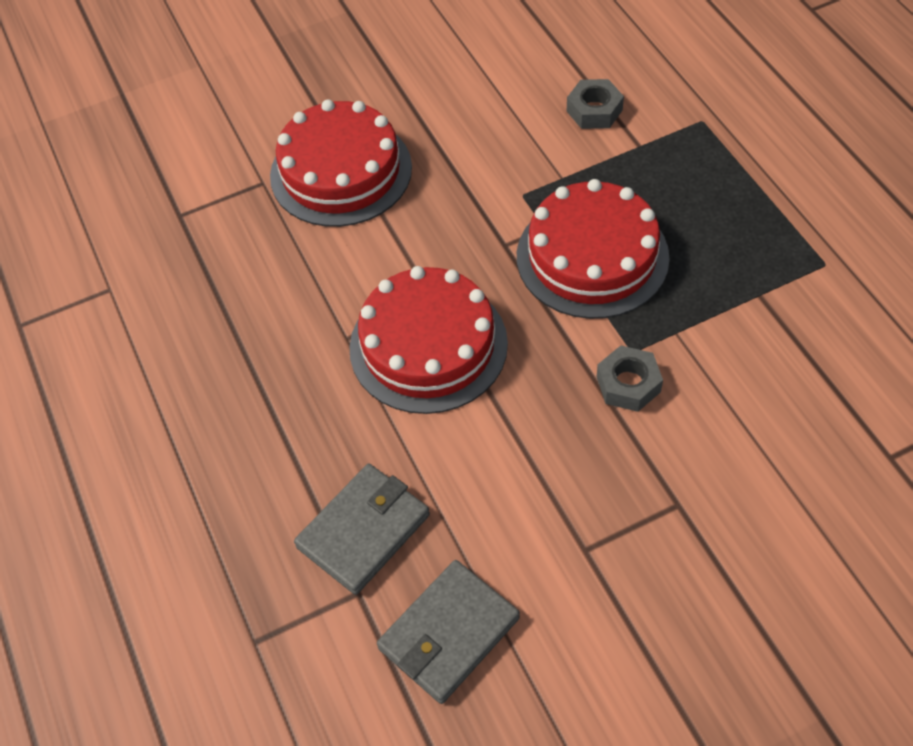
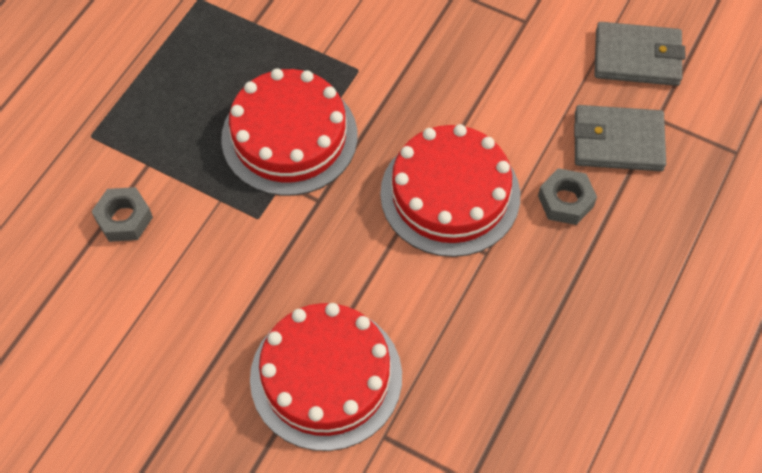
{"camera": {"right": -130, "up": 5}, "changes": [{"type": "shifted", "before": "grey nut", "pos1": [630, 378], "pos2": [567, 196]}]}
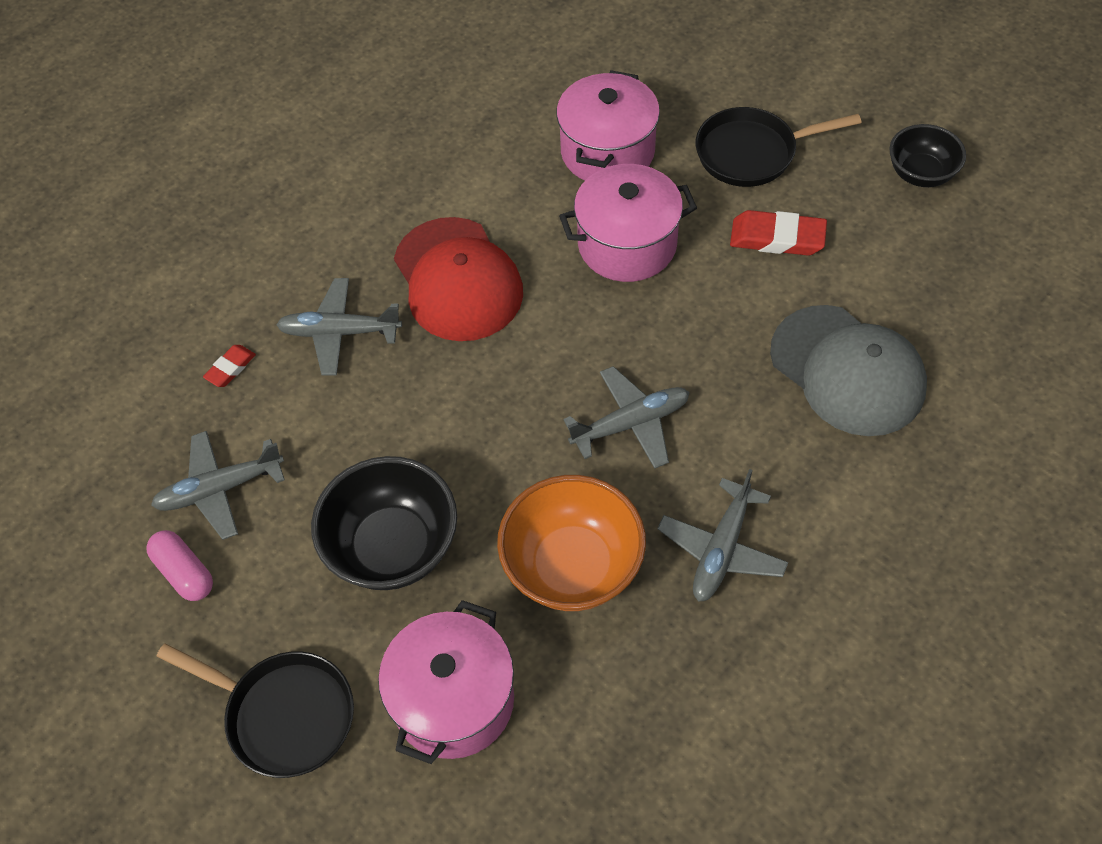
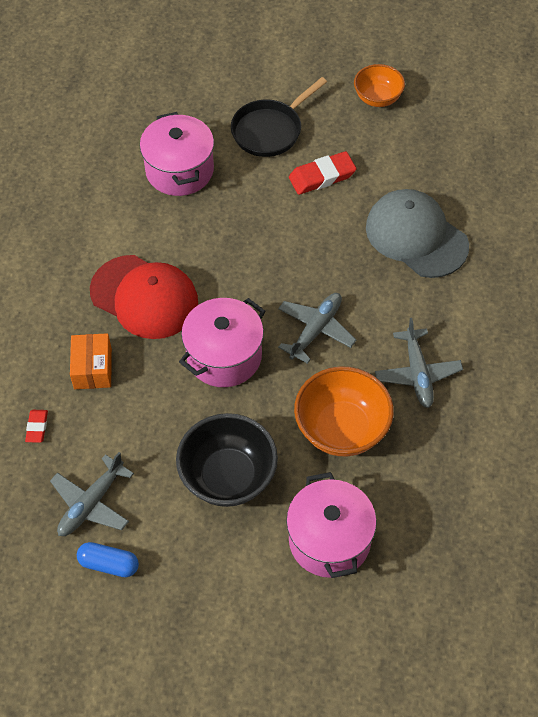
{"camera": {"right": -35, "up": 0}, "changes": [{"type": "repainted", "before": "black bowl", "after": "orange bowl", "pos1": [927, 155], "pos2": [379, 85]}, {"type": "shifted", "before": "pink pot", "pos1": [628, 223], "pos2": [222, 342]}, {"type": "swapped", "before": "grey plane", "after": "orange box", "pos1": [339, 326], "pos2": [91, 361]}, {"type": "rotated", "before": "grey cap", "pos1": [848, 370], "pos2": [417, 233], "turn": -150}, {"type": "repainted", "before": "pink capsule", "after": "blue capsule", "pos1": [179, 565], "pos2": [108, 559]}, {"type": "gone", "before": "black pan", "pos1": [255, 710]}]}
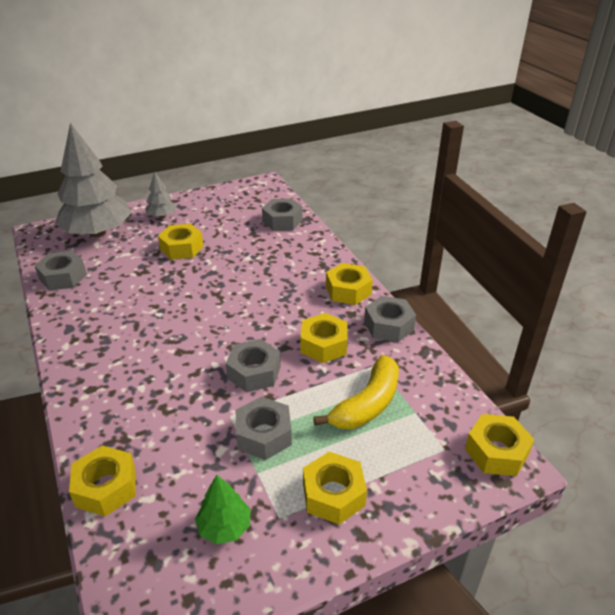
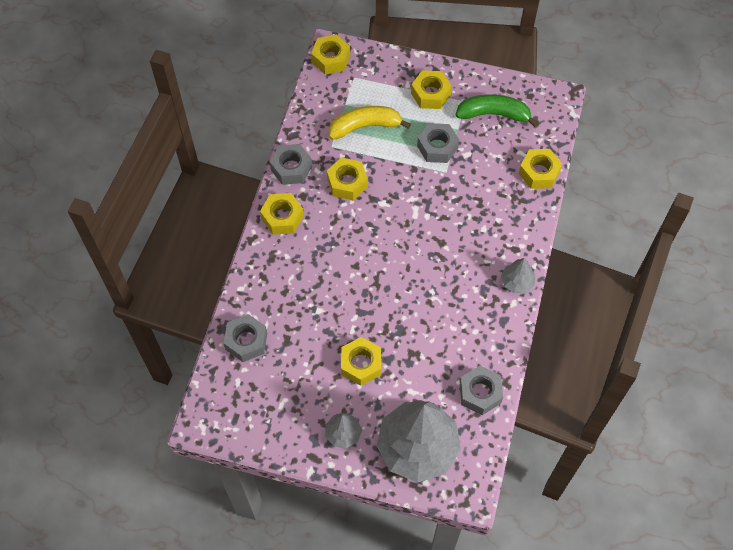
{"camera": {"right": -140, "up": 25}, "changes": [{"type": "gone", "before": "grey nut", "pos1": [253, 365]}, {"type": "swapped", "before": "green tree", "after": "green banana", "pos1": [223, 509], "pos2": [497, 110]}, {"type": "new", "after": "grey tree", "pos2": [518, 275]}]}
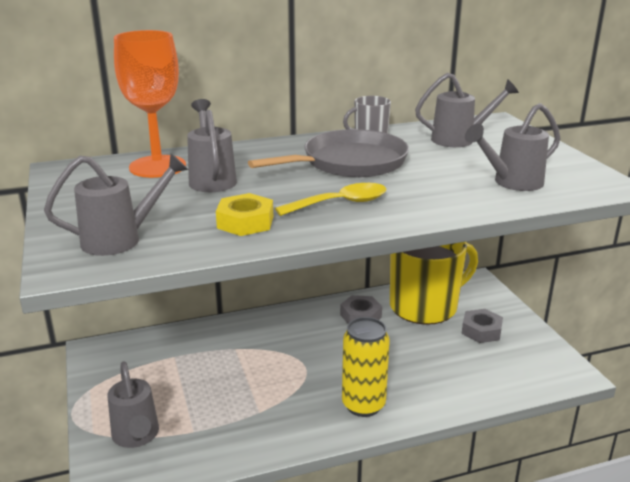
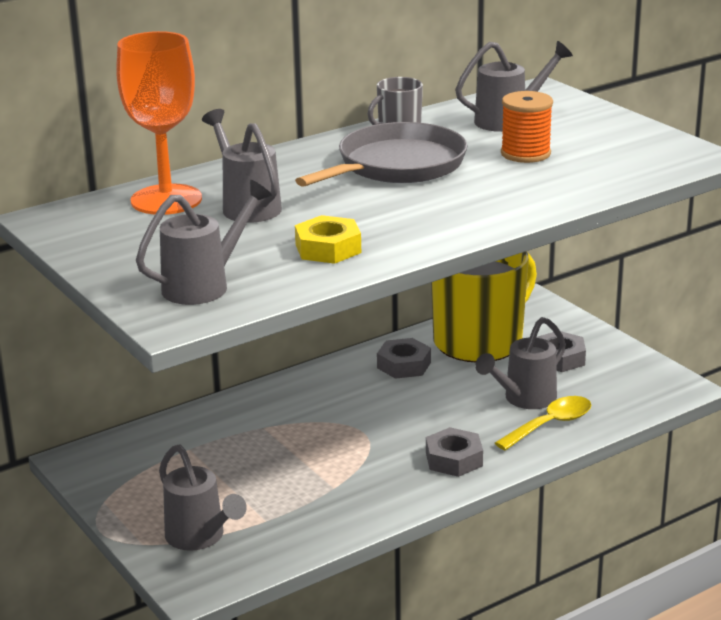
{"camera": {"right": -15, "up": 0}, "changes": [{"type": "shifted", "before": "grey watering can", "pos1": [513, 147], "pos2": [520, 363]}, {"type": "shifted", "before": "yellow spoon", "pos1": [330, 199], "pos2": [543, 423]}, {"type": "swapped", "before": "yellow can", "after": "grey nut", "pos1": [366, 367], "pos2": [454, 452]}, {"type": "new", "after": "orange spool", "pos2": [527, 127]}]}
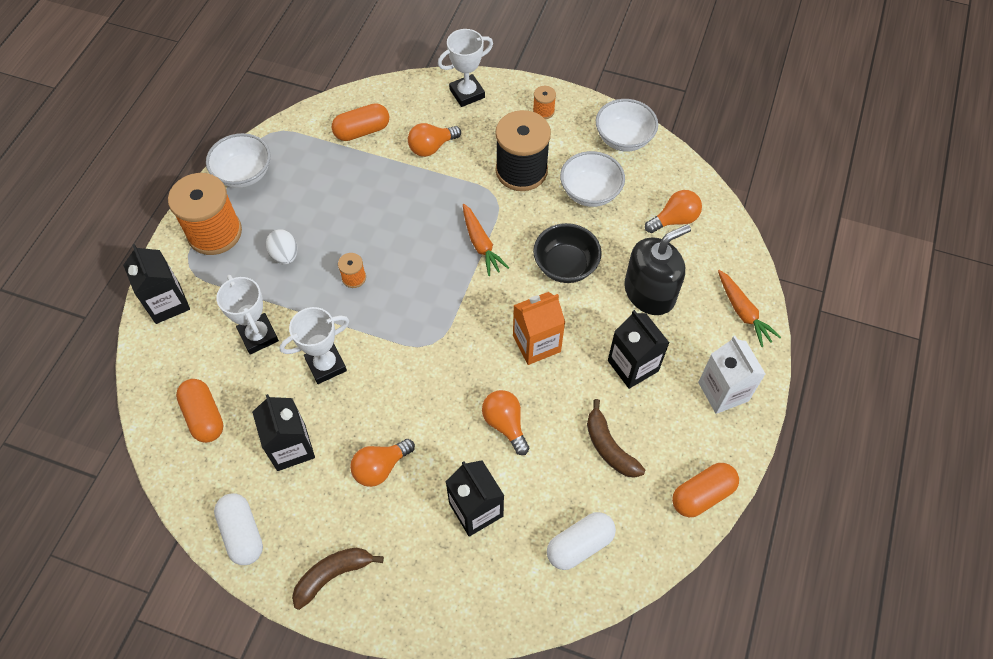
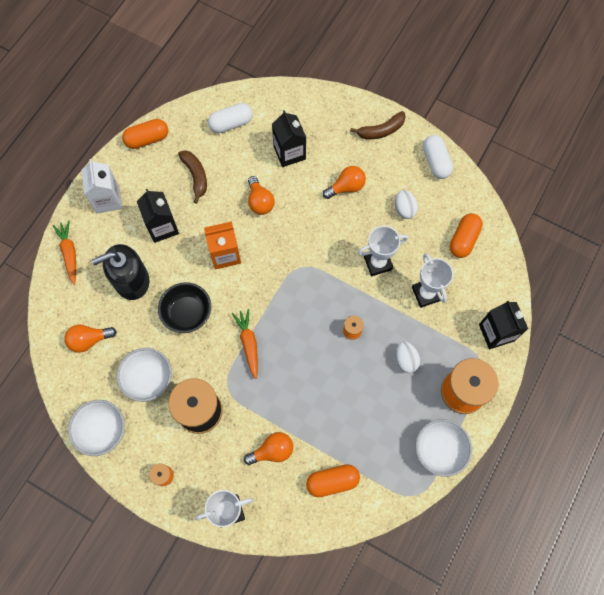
{"camera": {"right": -170, "up": 10}, "changes": [{"type": "rotated", "before": "orange capsule", "pos1": [200, 411], "pos2": [466, 235], "turn": 45}, {"type": "swapped", "before": "black carton", "after": "white egg", "pos1": [283, 432], "pos2": [406, 204]}]}
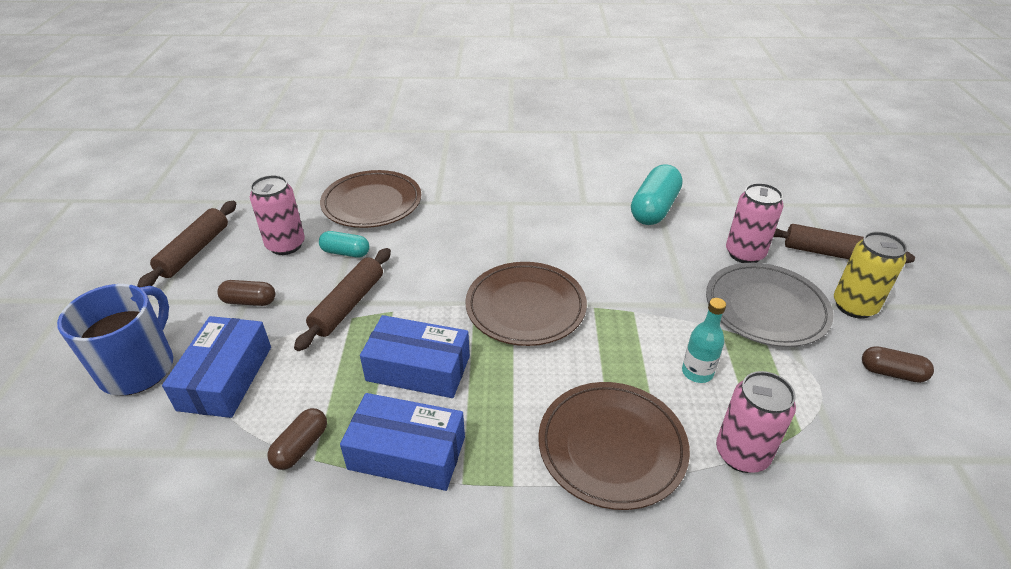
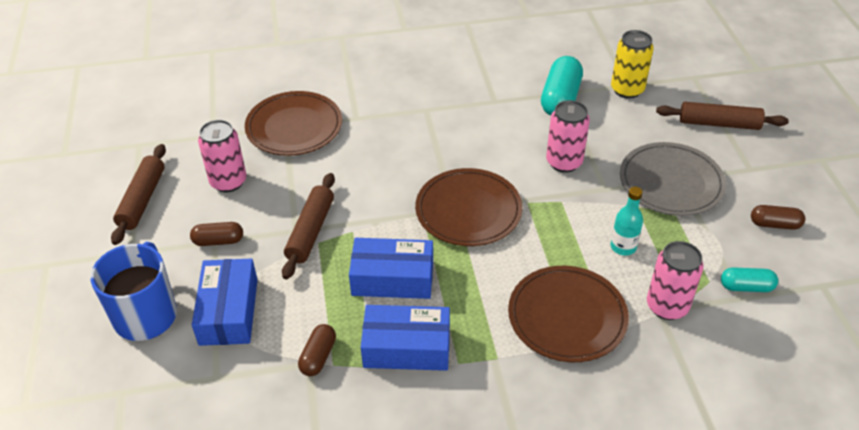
{"camera": {"right": -10, "up": 5}, "changes": [{"type": "shifted", "before": "pink can", "pos1": [754, 223], "pos2": [568, 136]}, {"type": "shifted", "before": "turquoise capsule", "pos1": [344, 244], "pos2": [749, 279]}, {"type": "shifted", "before": "yellow can", "pos1": [870, 275], "pos2": [632, 64]}]}
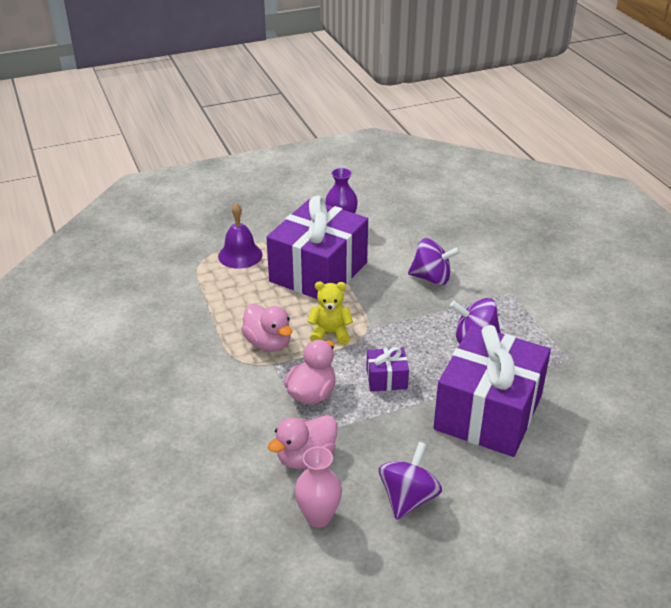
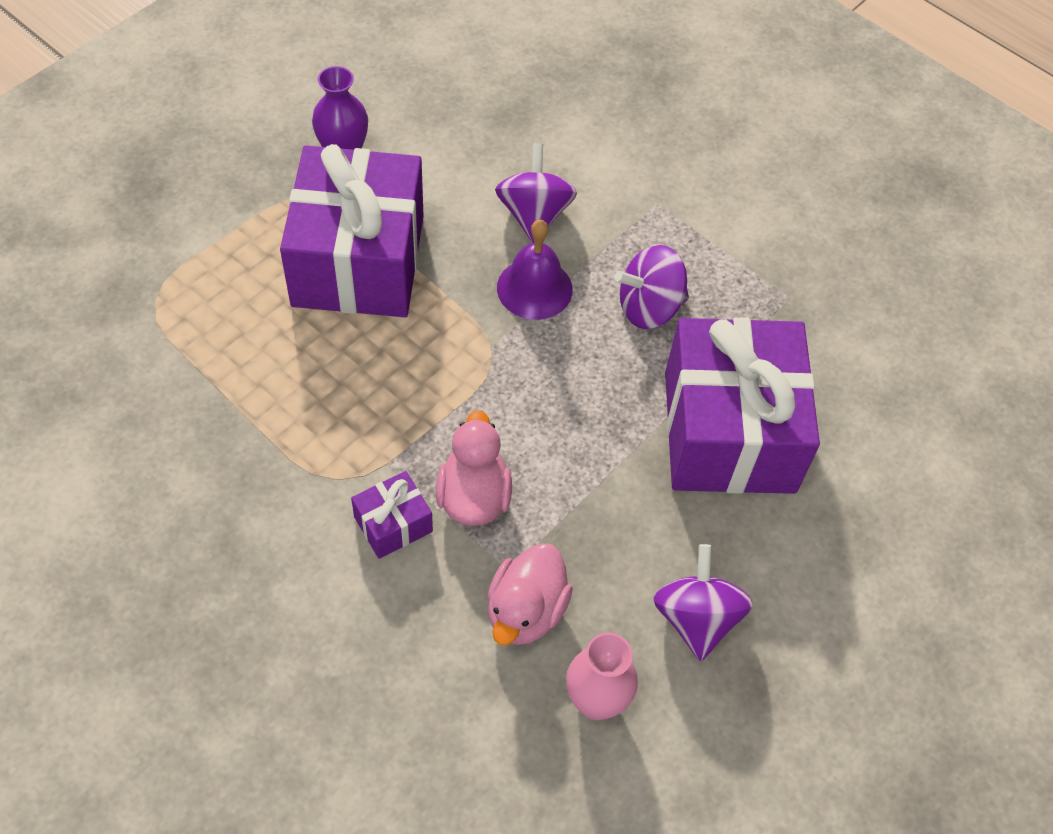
{"camera": {"right": -30, "up": 20}, "changes": [{"type": "shifted", "before": "purple bell", "pos1": [240, 236], "pos2": [535, 270]}, {"type": "rotated", "before": "purple spinning top", "pos1": [434, 261], "pos2": [536, 193], "turn": -75}, {"type": "gone", "before": "yellow teddy bear", "pos1": [330, 313]}, {"type": "gone", "before": "pink duck", "pos1": [266, 328]}, {"type": "shifted", "before": "purple gift", "pos1": [387, 369], "pos2": [392, 515]}]}
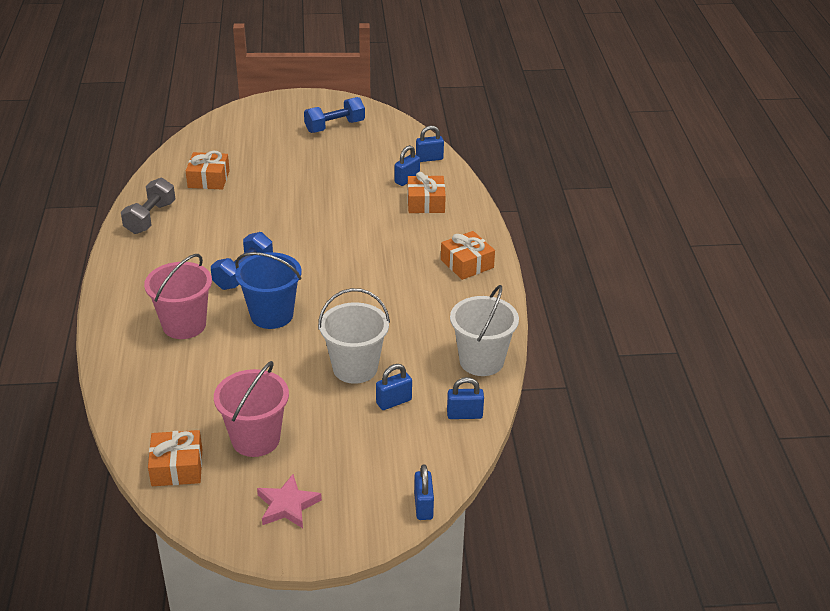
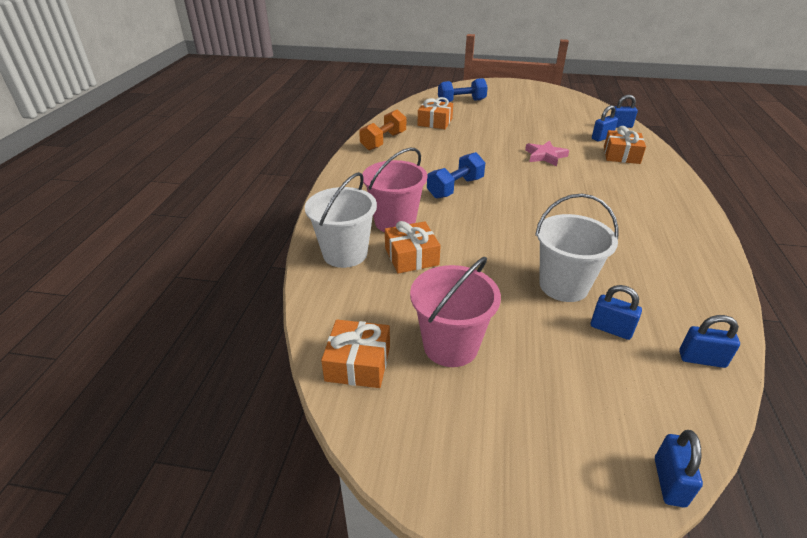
{"camera": {"right": 15, "up": 0}, "changes": [{"type": "shifted", "before": "blue dumbbell", "pos1": [334, 115], "pos2": [463, 90]}, {"type": "repainted", "before": "grey dumbbell", "after": "orange dumbbell", "pos1": [148, 206], "pos2": [382, 130]}, {"type": "shifted", "before": "orange gift", "pos1": [468, 255], "pos2": [413, 247]}, {"type": "gone", "before": "blue bucket", "pos1": [268, 290]}, {"type": "shifted", "before": "white bucket", "pos1": [484, 330], "pos2": [341, 220]}, {"type": "rotated", "before": "blue padlock", "pos1": [394, 387], "pos2": [616, 312], "turn": 45}, {"type": "shifted", "before": "pink star", "pos1": [289, 501], "pos2": [547, 153]}]}
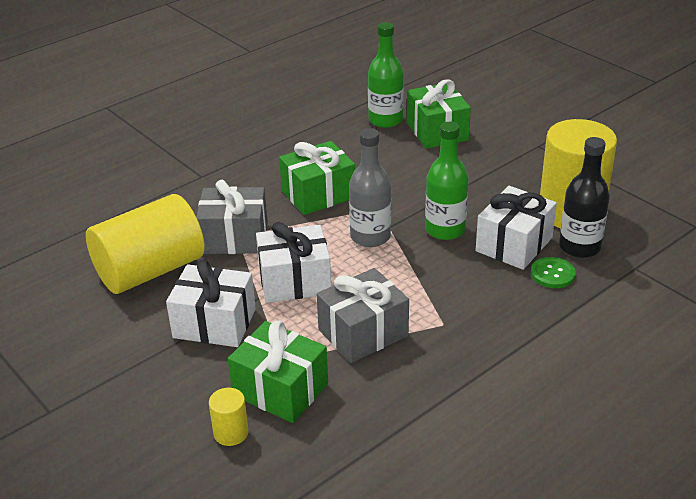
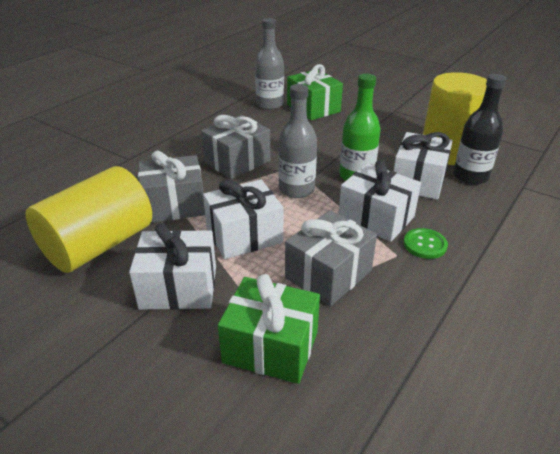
{"camera": {"right": -15, "up": 0}, "changes": [{"type": "repainted", "before": "green bottle", "after": "grey bottle", "pos1": [386, 75], "pos2": [269, 64]}, {"type": "repainted", "before": "green gift", "after": "grey gift", "pos1": [317, 178], "pos2": [236, 147]}, {"type": "shifted", "before": "green button", "pos1": [553, 272], "pos2": [426, 243]}, {"type": "gone", "before": "yellow cylinder", "pos1": [229, 417]}, {"type": "new", "after": "white gift", "pos2": [379, 201]}]}
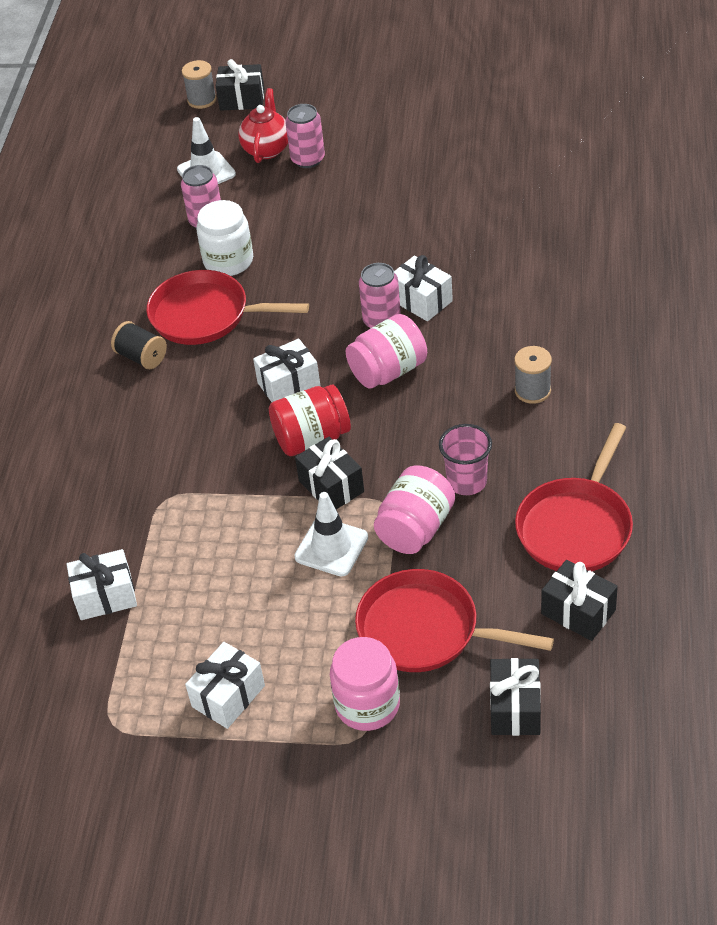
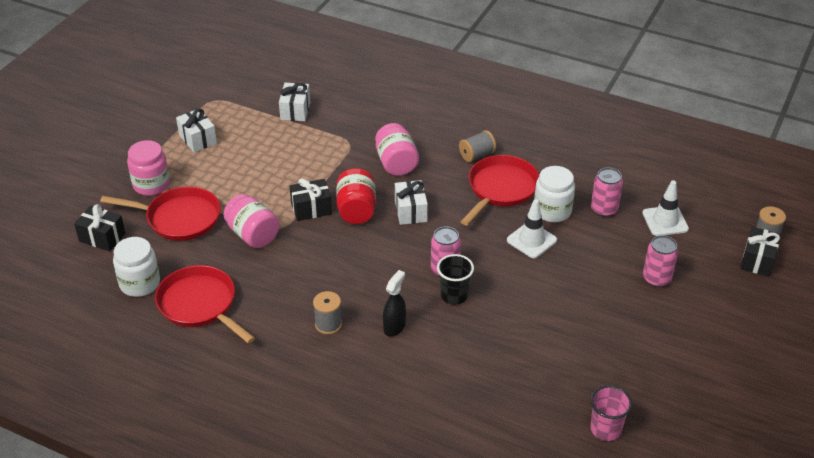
{"camera": {"right": 105, "up": -5}, "changes": [{"type": "gone", "before": "red teapot", "pos1": [263, 125]}, {"type": "swapped", "before": "white gift", "after": "black cup", "pos1": [423, 288], "pos2": [455, 279]}, {"type": "shifted", "before": "pink jar", "pos1": [386, 351], "pos2": [397, 149]}, {"type": "repainted", "before": "black spool", "after": "grey spool", "pos1": [139, 345], "pos2": [477, 146]}, {"type": "shifted", "before": "pink cup", "pos1": [465, 459], "pos2": [611, 413]}, {"type": "shifted", "before": "white traffic cone", "pos1": [331, 534], "pos2": [532, 228]}, {"type": "swapped", "before": "black gift", "after": "white jar", "pos1": [579, 600], "pos2": [136, 267]}, {"type": "rotated", "before": "red pan", "pos1": [454, 620], "pos2": [160, 213], "turn": 60}, {"type": "new", "after": "black spray bottle", "pos2": [394, 303]}]}
